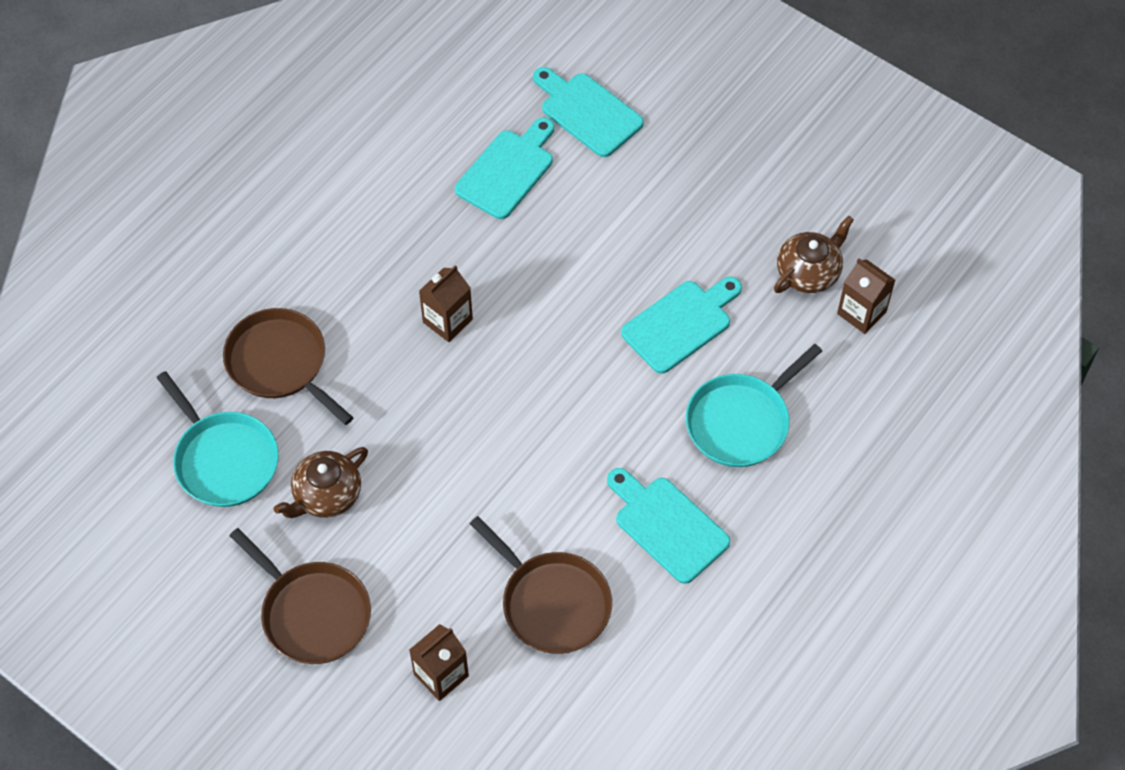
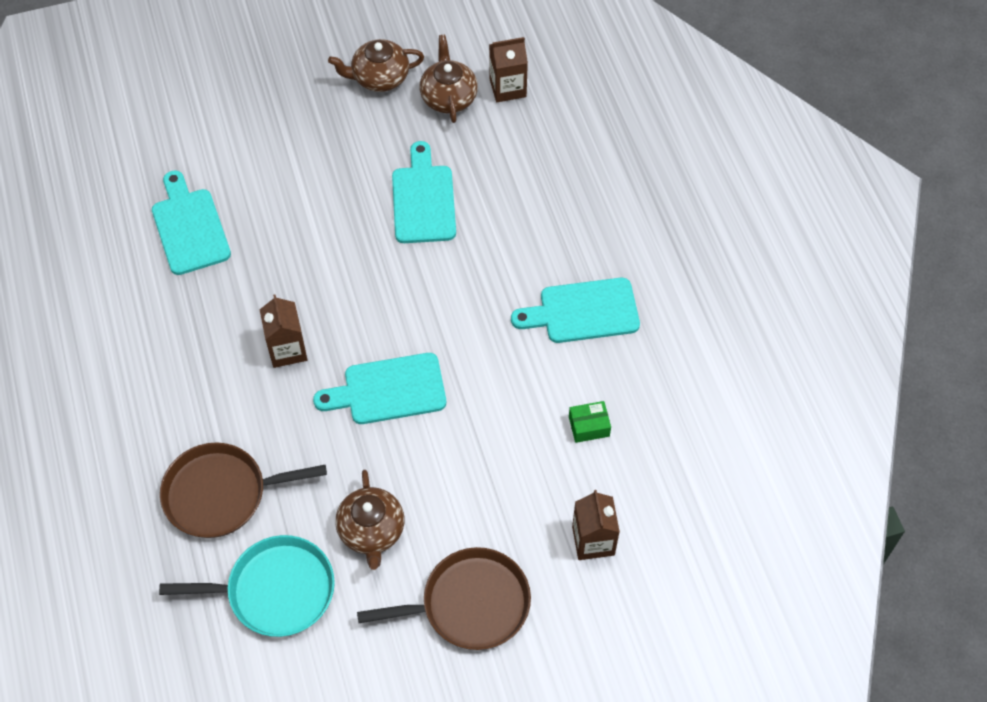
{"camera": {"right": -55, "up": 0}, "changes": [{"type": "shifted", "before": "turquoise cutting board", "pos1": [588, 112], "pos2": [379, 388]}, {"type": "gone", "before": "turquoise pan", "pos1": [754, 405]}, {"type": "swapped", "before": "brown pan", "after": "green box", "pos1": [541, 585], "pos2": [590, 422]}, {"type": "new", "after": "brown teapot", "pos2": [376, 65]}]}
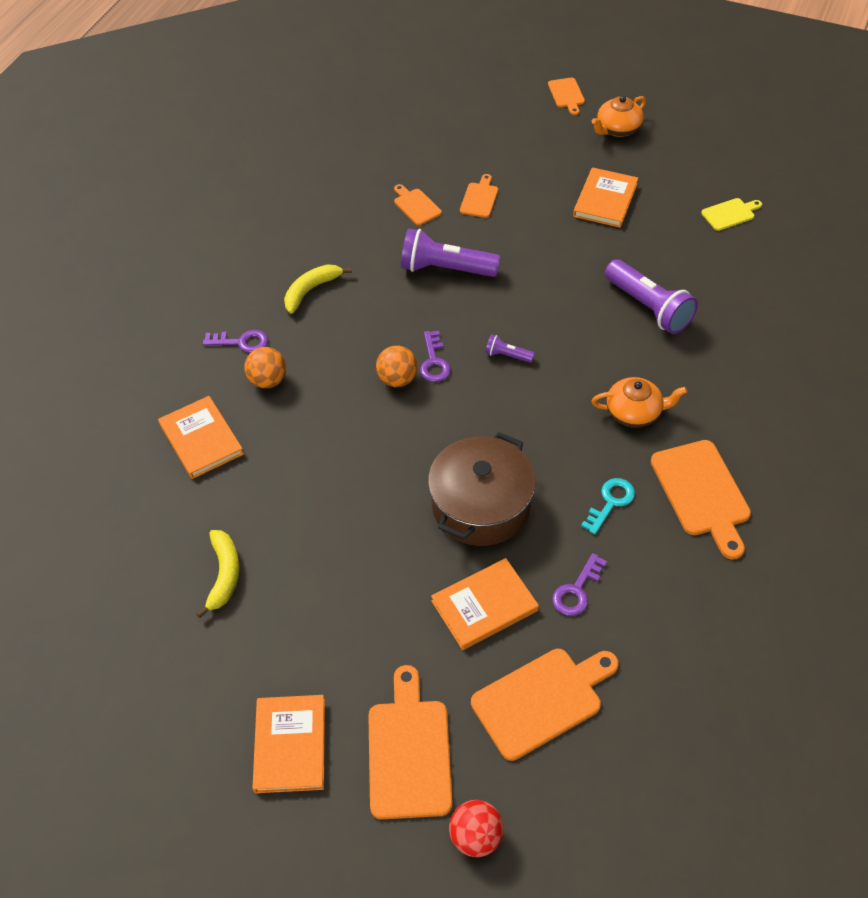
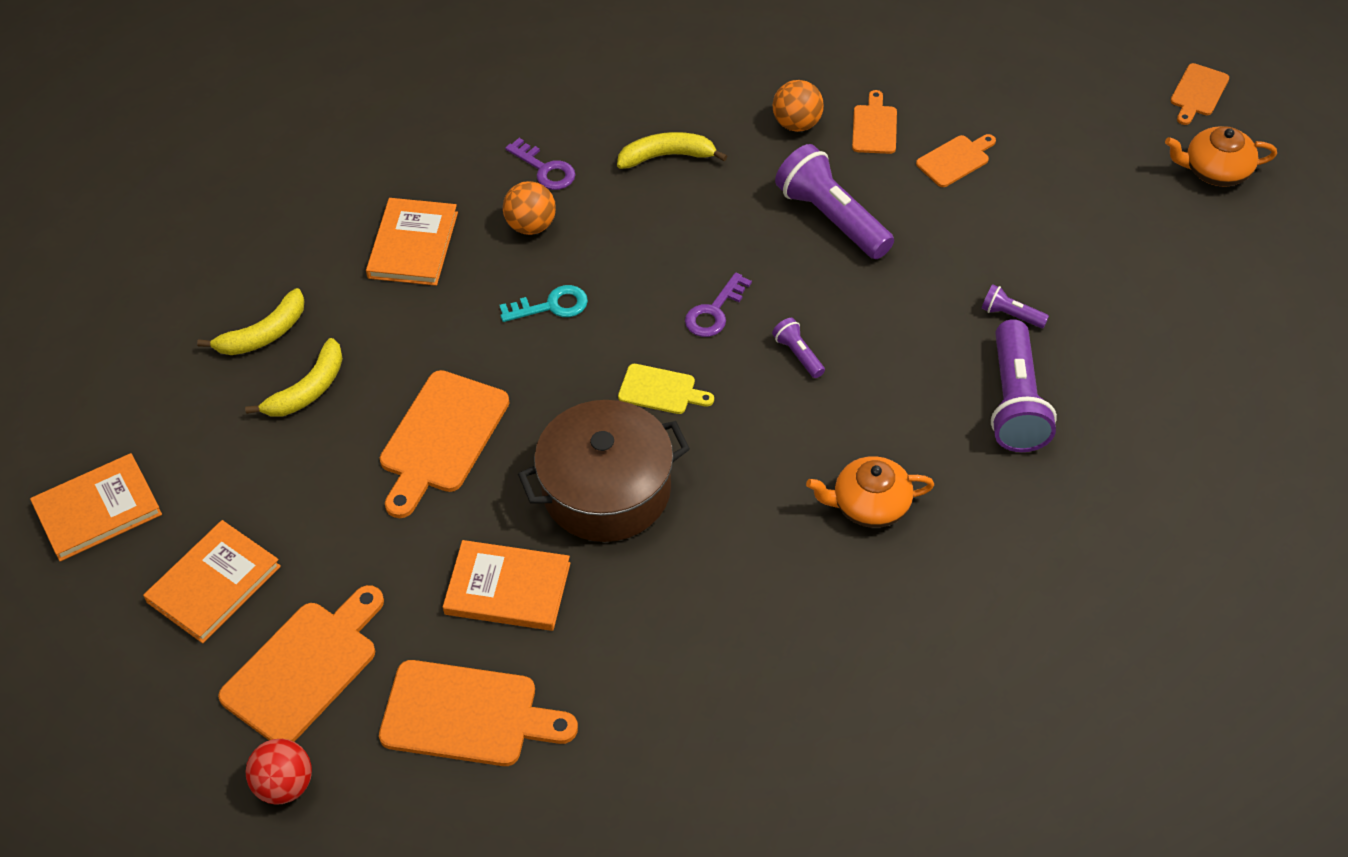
{"camera": {"right": 40, "up": 0}, "changes": [{"type": "shifted", "before": "orange book", "pos1": [605, 197], "pos2": [96, 507]}, {"type": "shifted", "before": "yellow cutting board", "pos1": [731, 214], "pos2": [666, 389]}, {"type": "shifted", "before": "orange ball", "pos1": [397, 366], "pos2": [798, 106]}, {"type": "rotated", "before": "orange teapot", "pos1": [639, 402], "pos2": [870, 492], "turn": 135}, {"type": "shifted", "before": "orange cutting board", "pos1": [701, 500], "pos2": [445, 444]}, {"type": "shifted", "before": "turquoise key", "pos1": [608, 506], "pos2": [543, 303]}, {"type": "gone", "before": "purple key", "pos1": [579, 584]}, {"type": "new", "after": "purple flashlight", "pos2": [1015, 306]}, {"type": "new", "after": "yellow banana", "pos2": [250, 321]}]}
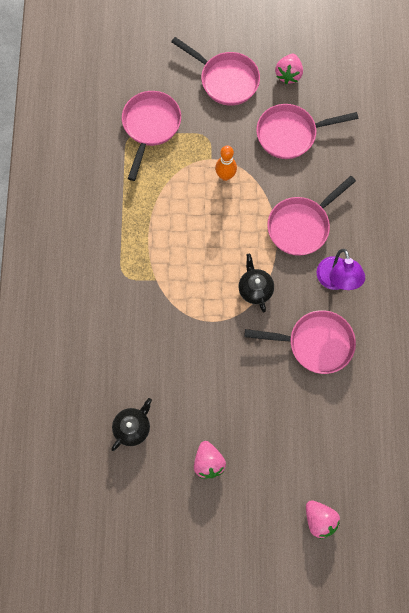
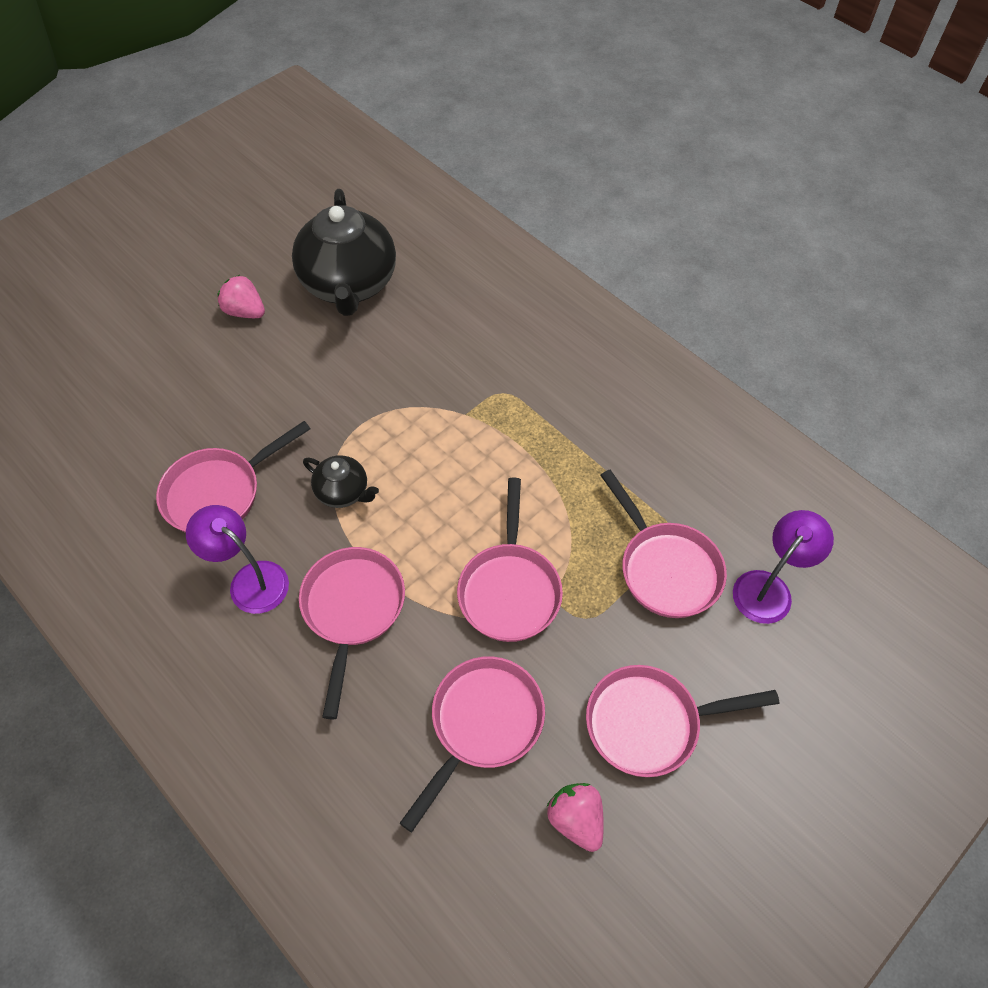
{"camera": {"right": 135, "up": -15}, "changes": [{"type": "swapped", "before": "orange bowling pin", "after": "pink pan", "pos1": [226, 163], "pos2": [510, 560]}, {"type": "scaled", "before": "black teapot", "pos1": [131, 424], "pos2": [344, 252], "scale": 2.12}, {"type": "gone", "before": "pink strawberry", "pos1": [323, 519]}, {"type": "new", "after": "purple lamp", "pos2": [783, 567]}]}
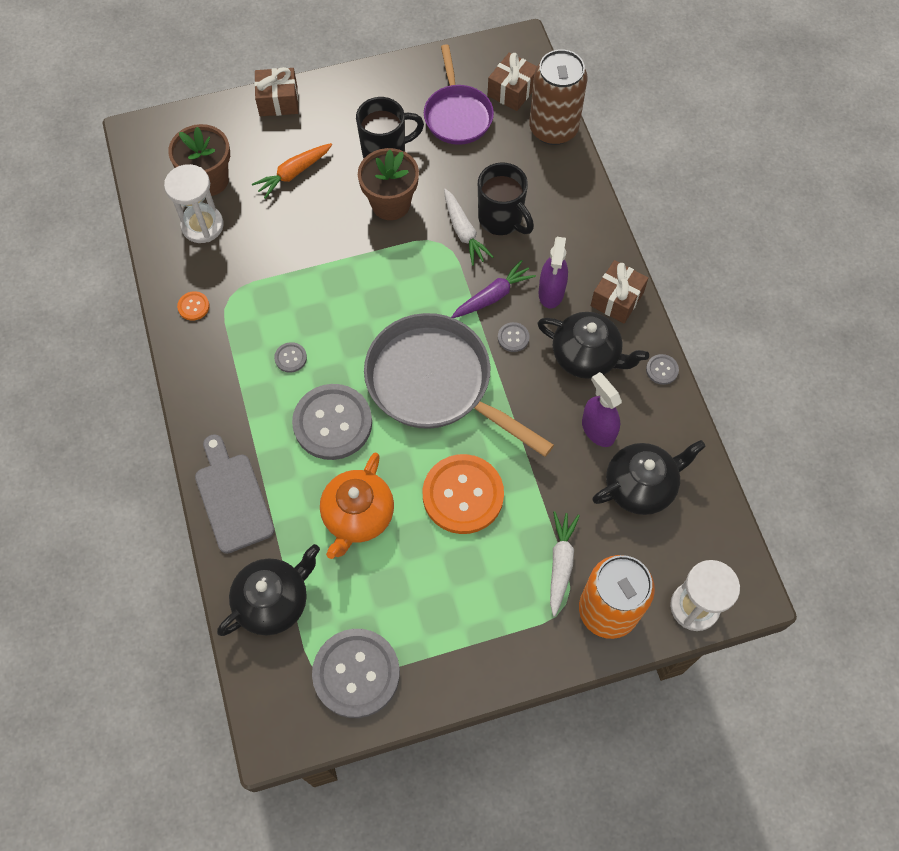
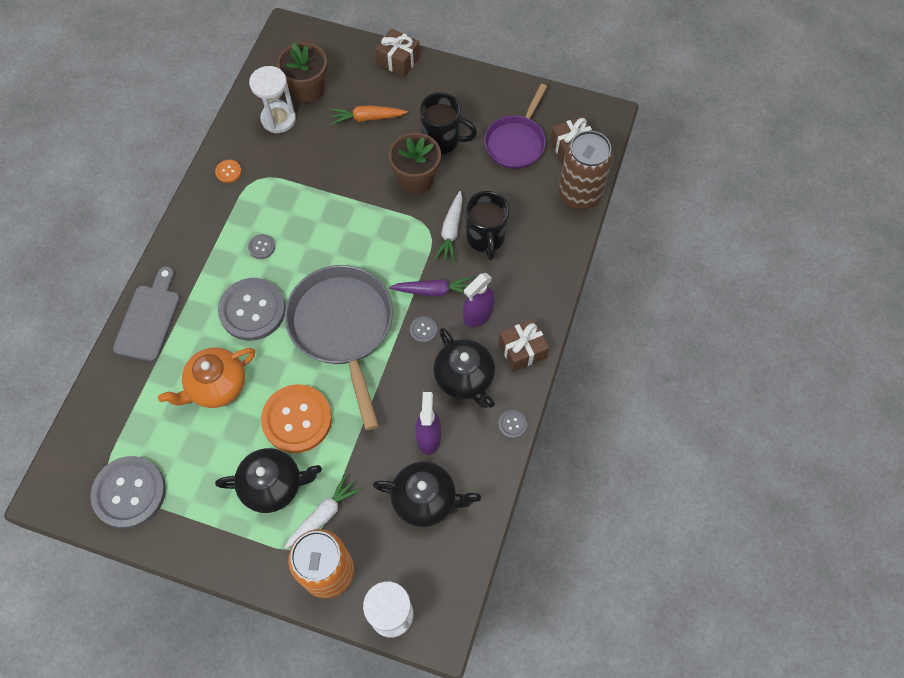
{"camera": {"right": 35, "up": 0}, "changes": [{"type": "shifted", "before": "black teapot", "pos1": [268, 590], "pos2": [268, 480]}]}
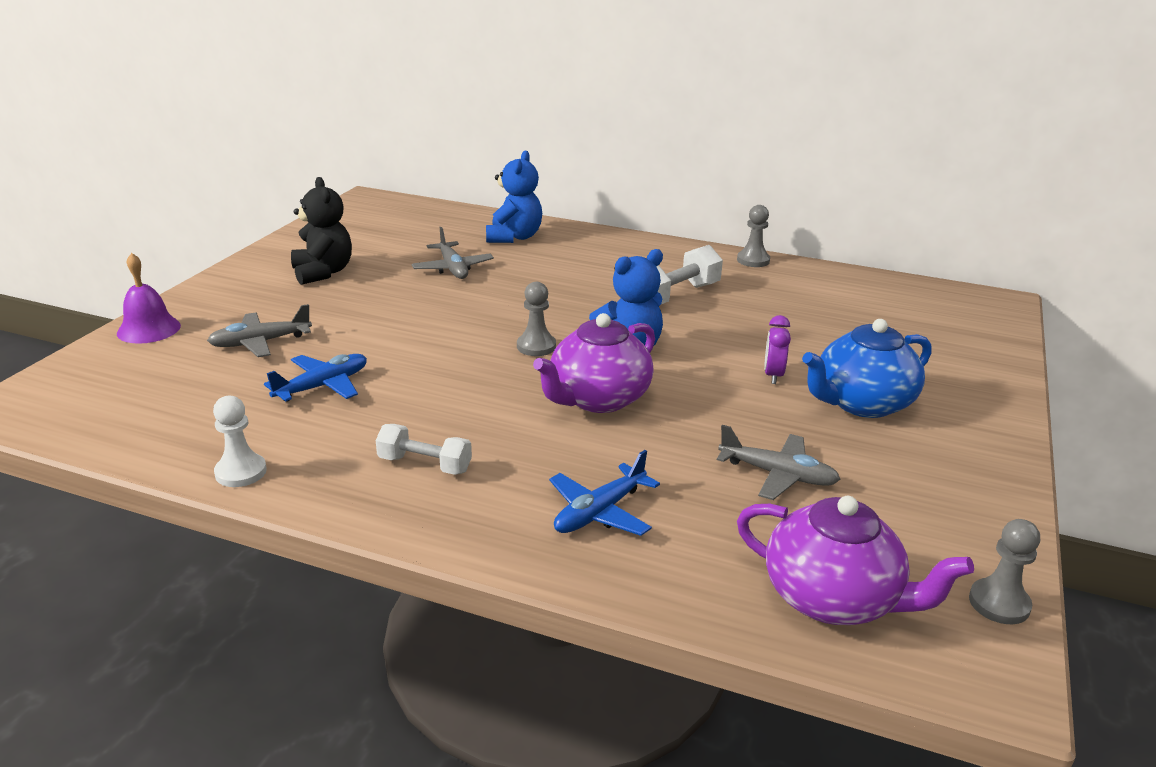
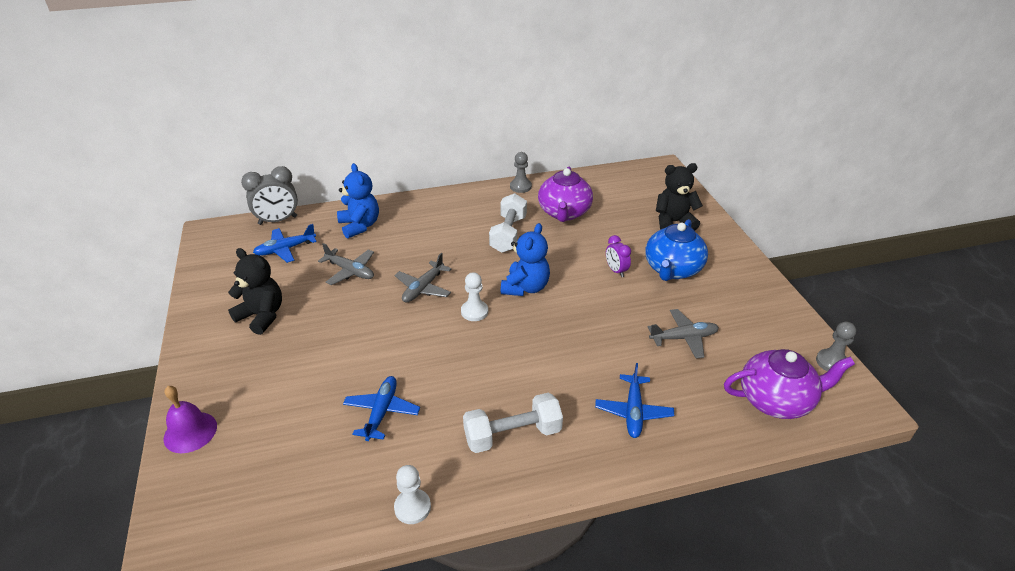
{"camera": {"right": -35, "up": 10}, "changes": [{"type": "repainted", "before": "grey pawn", "after": "white pawn", "pos1": [536, 319], "pos2": [474, 296]}, {"type": "shifted", "before": "grey plane", "pos1": [259, 330], "pos2": [423, 278]}, {"type": "shifted", "before": "purple teapot", "pos1": [594, 363], "pos2": [565, 194]}, {"type": "scaled", "before": "white dumbbell", "pos1": [424, 449], "pos2": [513, 423], "scale": 1.51}, {"type": "new", "after": "black teddy bear", "pos2": [679, 197]}, {"type": "new", "after": "grey clock", "pos2": [269, 195]}, {"type": "new", "after": "blue plane", "pos2": [285, 243]}]}
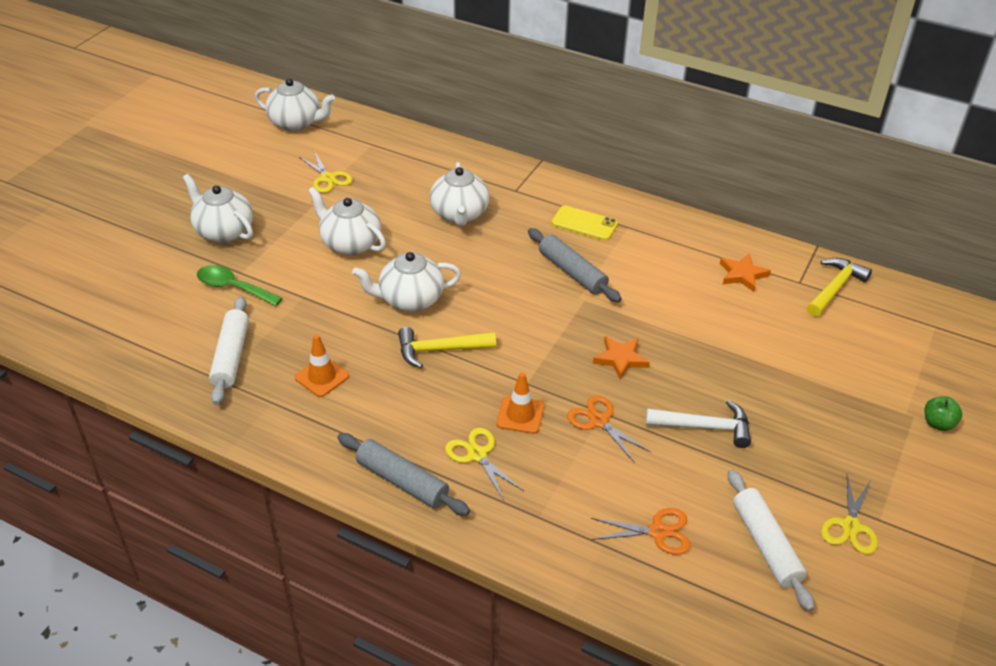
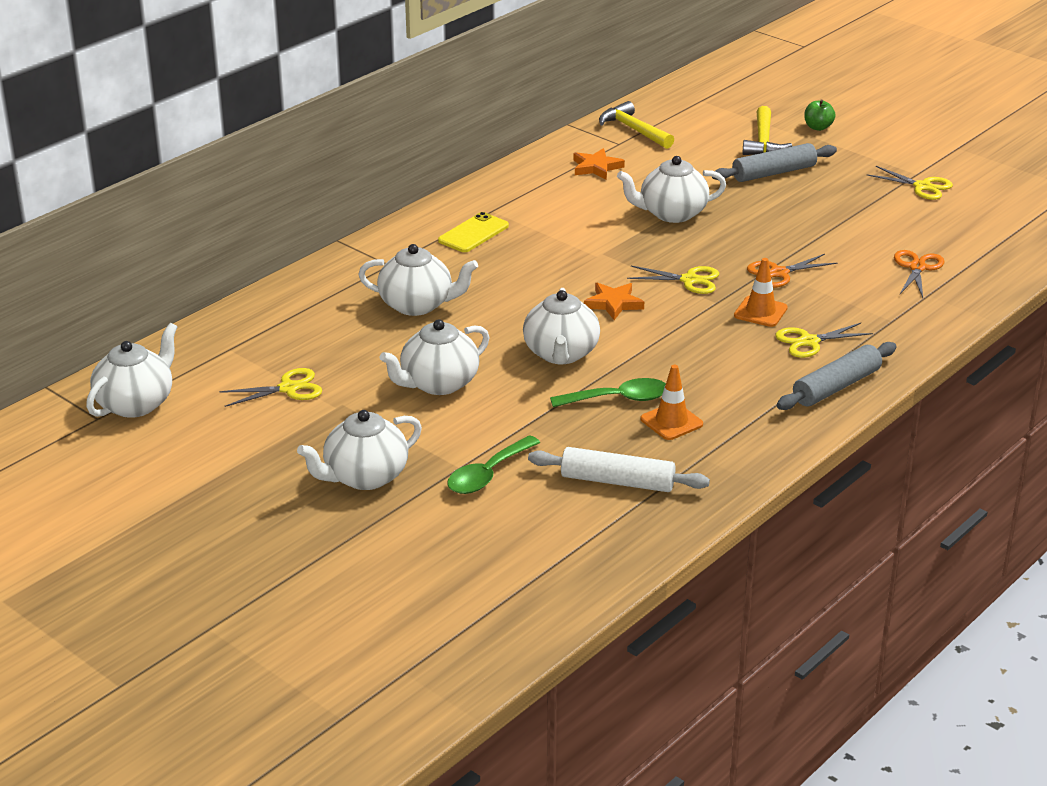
{"camera": {"right": -75, "up": -10}, "changes": [{"type": "shifted", "before": "grey rolling pin", "pos1": [575, 265], "pos2": [774, 162]}, {"type": "shifted", "before": "yellow hammer", "pos1": [447, 347], "pos2": [767, 130]}, {"type": "shifted", "before": "orange star", "pos1": [621, 358], "pos2": [614, 301]}, {"type": "gone", "before": "white hammer", "pos1": [698, 424]}, {"type": "gone", "before": "white rolling pin", "pos1": [771, 540]}, {"type": "new", "after": "white teapot", "pos2": [671, 189]}, {"type": "new", "after": "yellow scissors", "pos2": [673, 280]}, {"type": "new", "after": "green spoon", "pos2": [608, 392]}]}
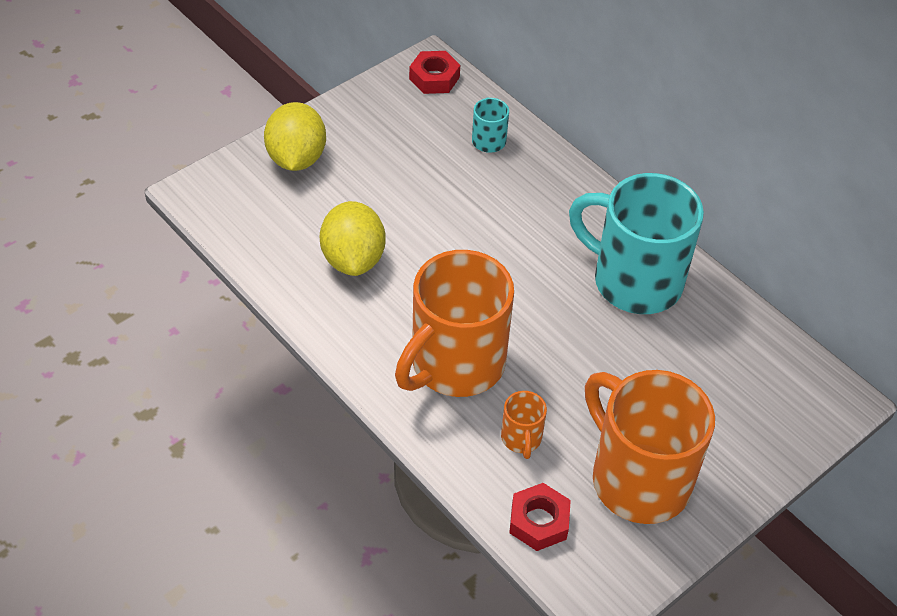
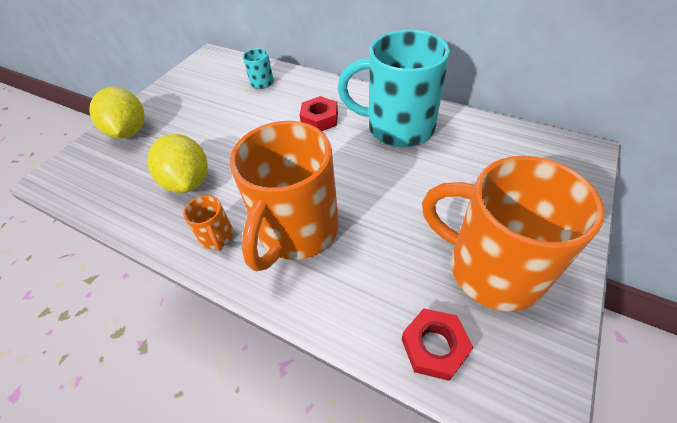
{"camera": {"right": -15, "up": 0}, "changes": [{"type": "shifted", "before": "red nut", "pos1": [434, 72], "pos2": [319, 113]}, {"type": "shifted", "before": "orange mug", "pos1": [524, 425], "pos2": [208, 223]}]}
